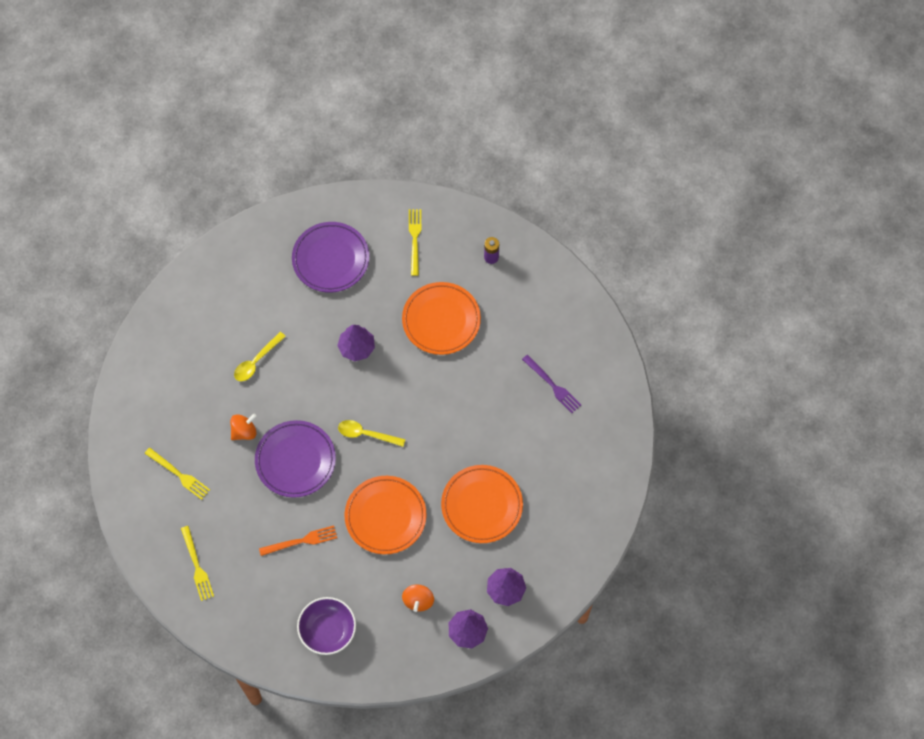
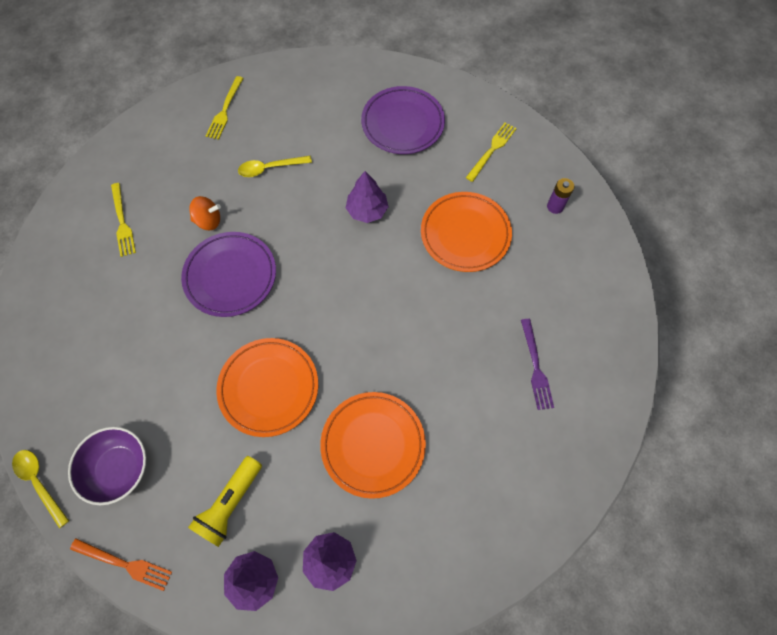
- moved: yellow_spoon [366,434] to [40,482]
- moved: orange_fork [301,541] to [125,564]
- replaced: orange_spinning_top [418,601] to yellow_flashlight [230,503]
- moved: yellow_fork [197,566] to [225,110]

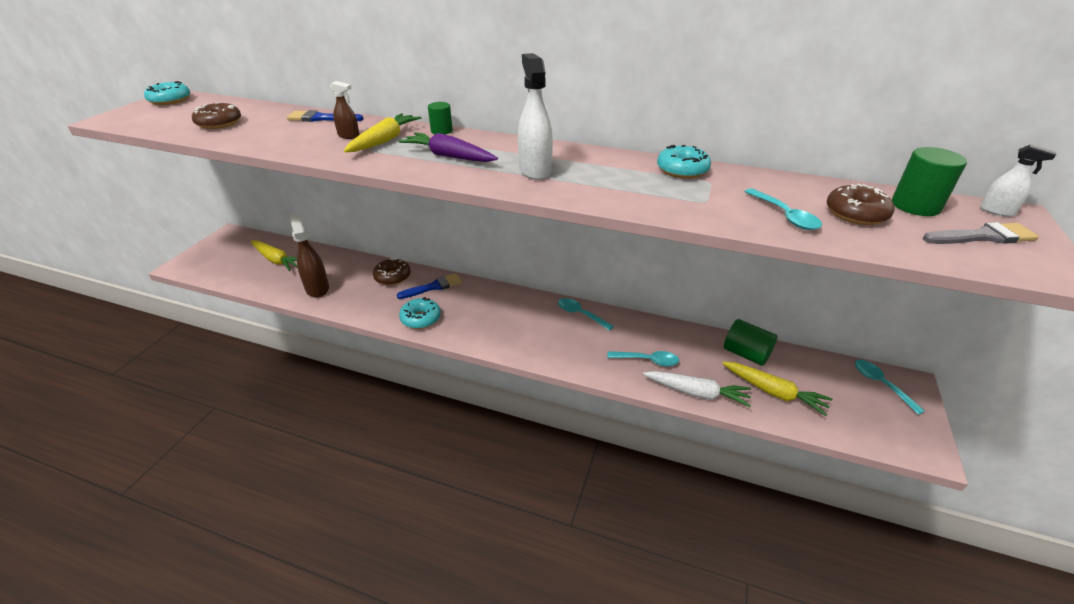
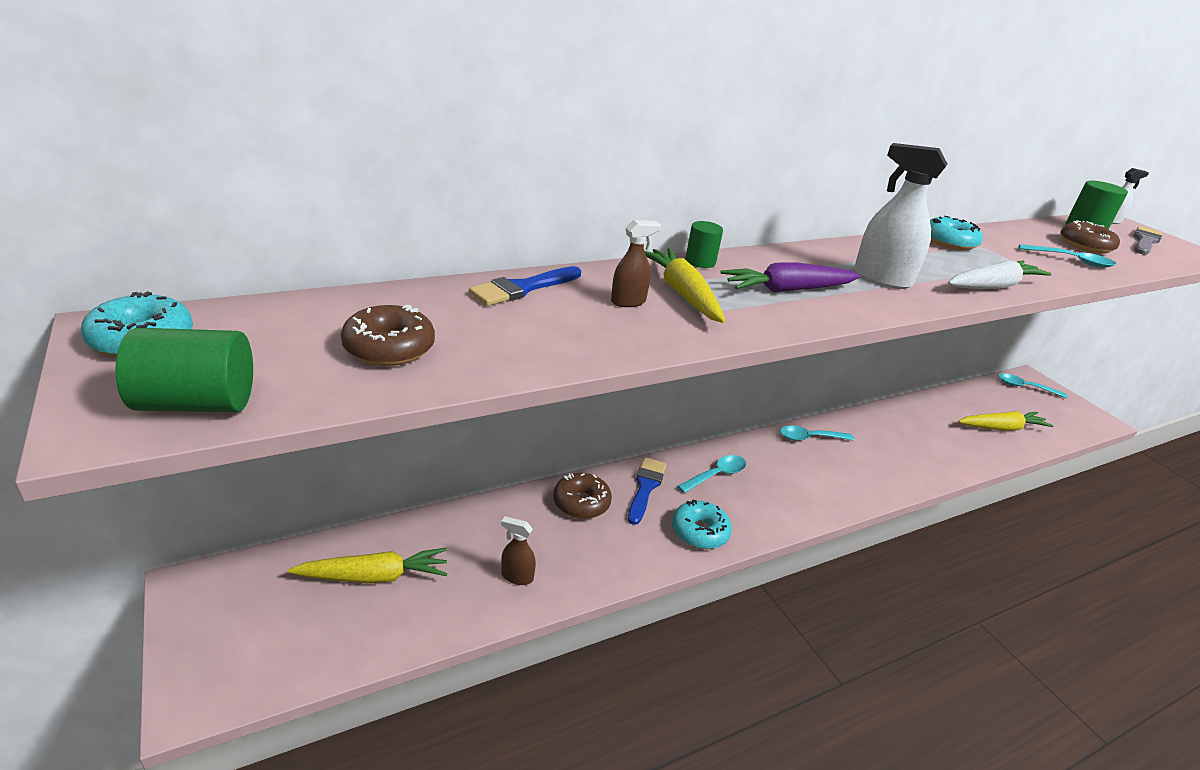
- moved: green_cylinder [746,354] to [196,403]
- resized: brown_spray_bottle [317,288] = [517,576] x0.55
- moved: turquoise_spoon [647,360] to [716,475]
- moved: white_carrot [696,393] to [992,286]

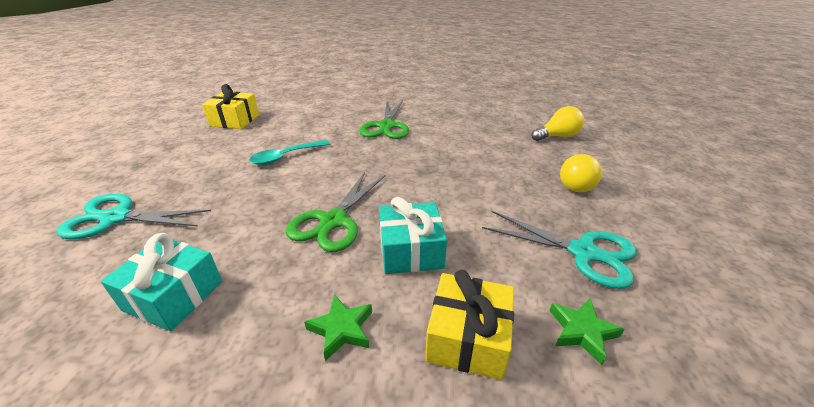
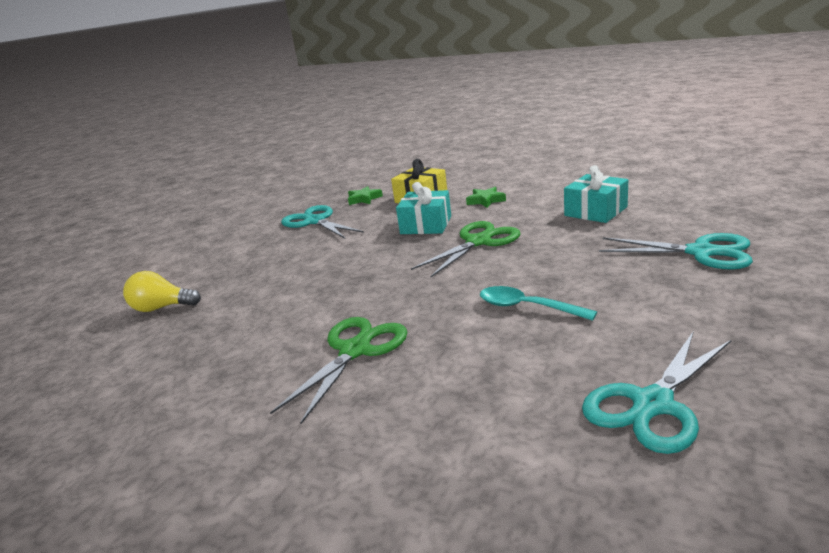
- turned: turquoise_spoon [286,156] = [527,307] 135 degrees counterclockwise
- replaced: yellow_gift [235,120] to turquoise_scissors [652,404]
- removed: yellow_light_bulb [574,184]

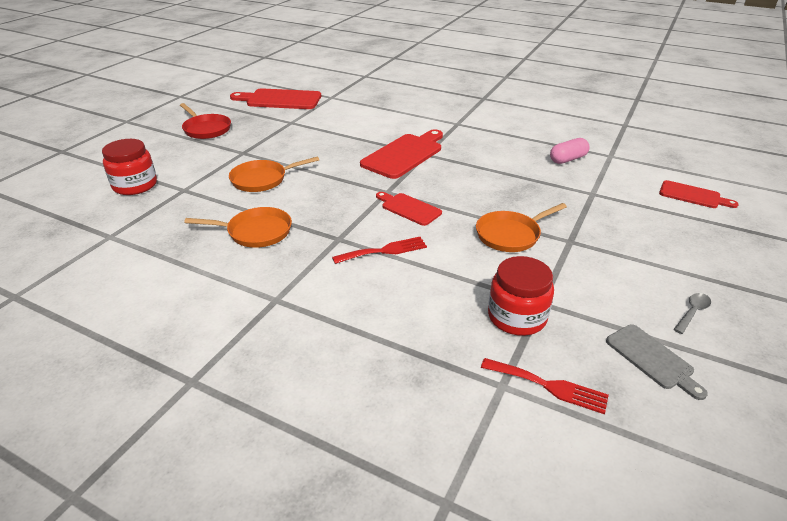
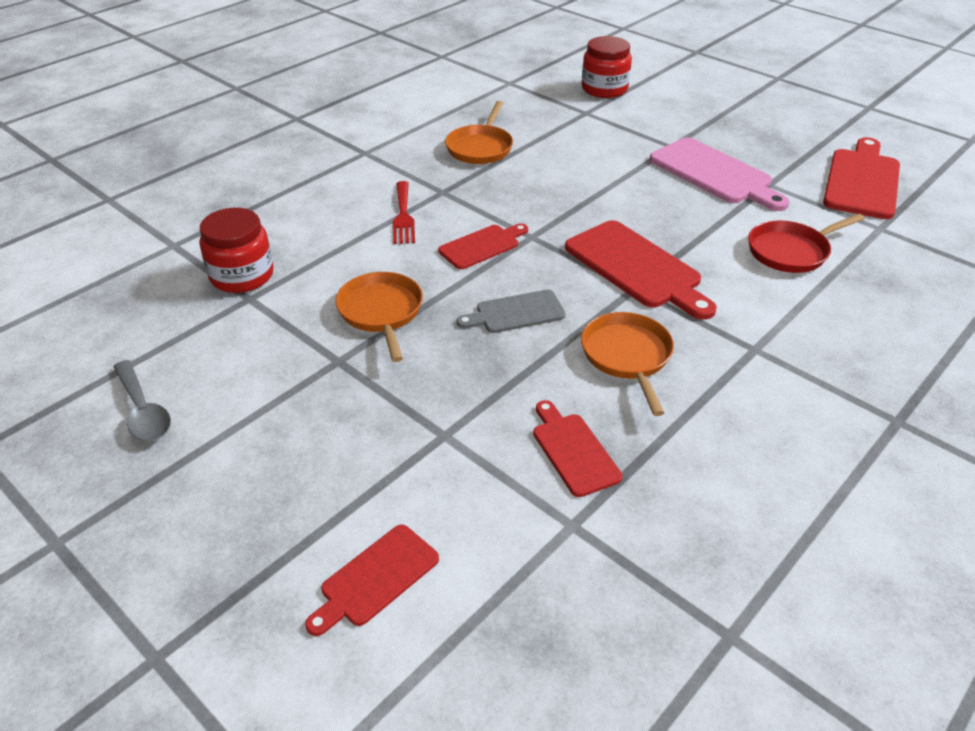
- resized: grey_spoon [692,312] = [143,410] x1.52
- moved: grey_cutting_board [652,359] to [516,313]
- replaced: pink_capsule [567,159] to red_cutting_board [573,451]
- moved: orange_pan [262,179] to [627,357]
- added: pink_cutting_board [714,174]
- moved: red_pan [206,129] to [791,251]
- removed: red_fork [549,386]

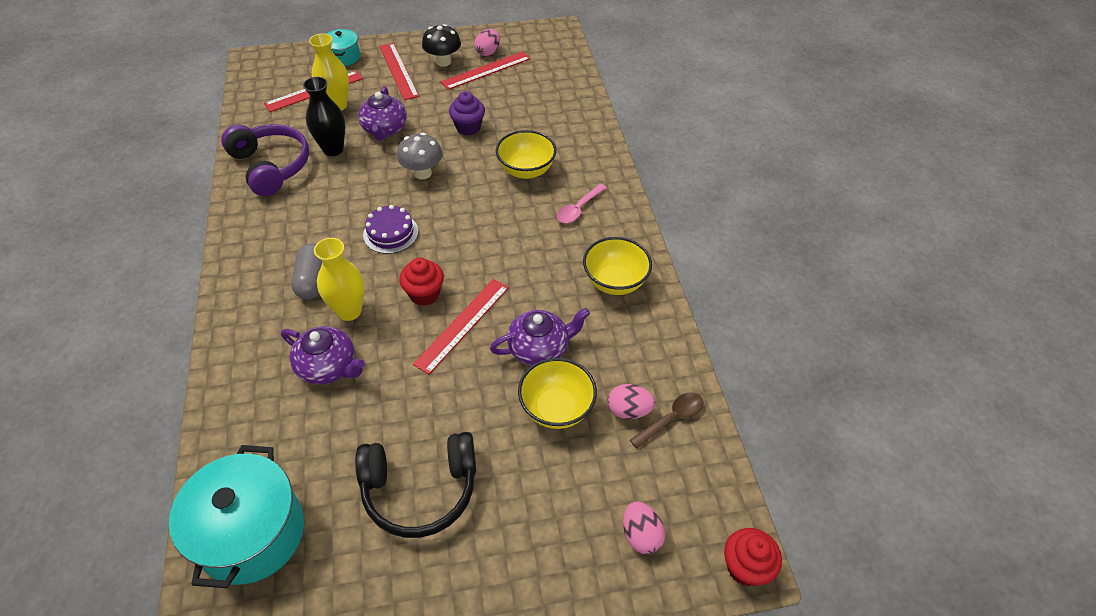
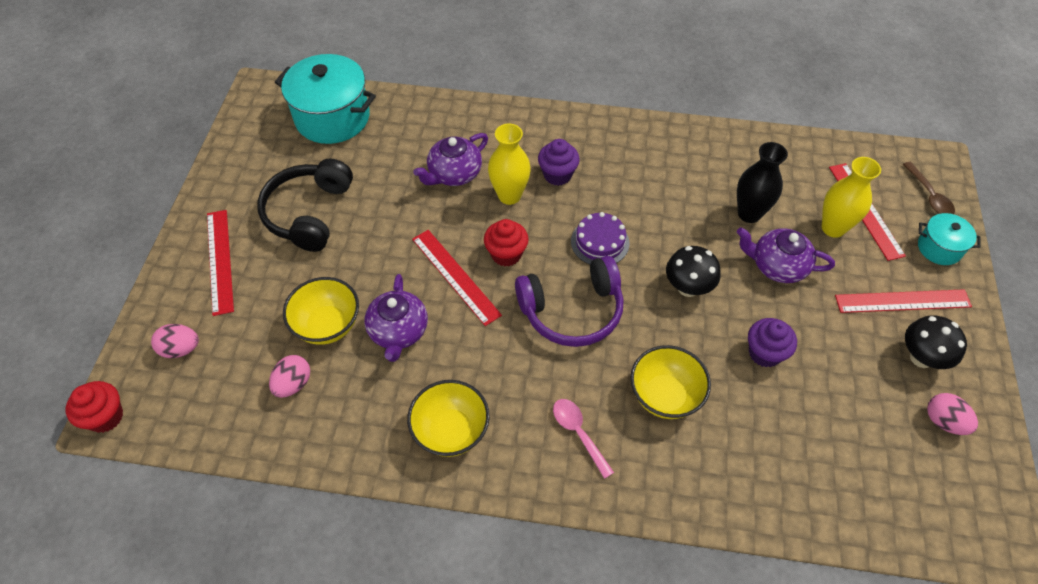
- moved: red_ruler [486,70] to [220,261]
- moved: purple_headphones [271,166] to [572,311]
- replaced: grey_capsule [312,280] to purple_cupcake [557,175]
- recoloured: grey_mushroom [422,173] to black_mushroom [688,287]
- moved: brown_spoon [671,418] to [929,195]

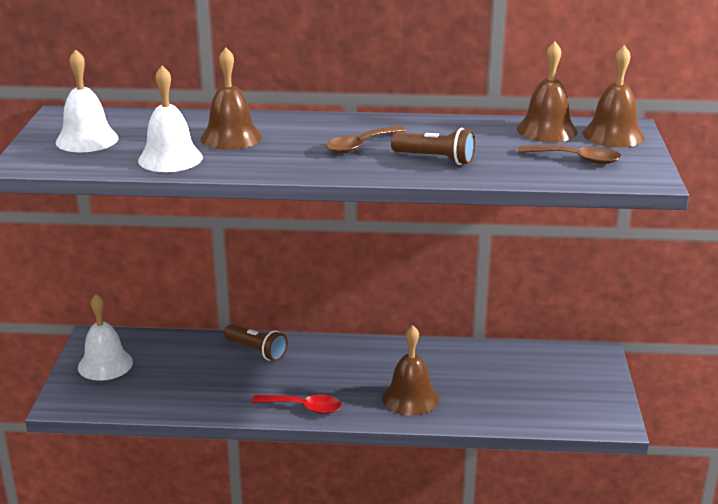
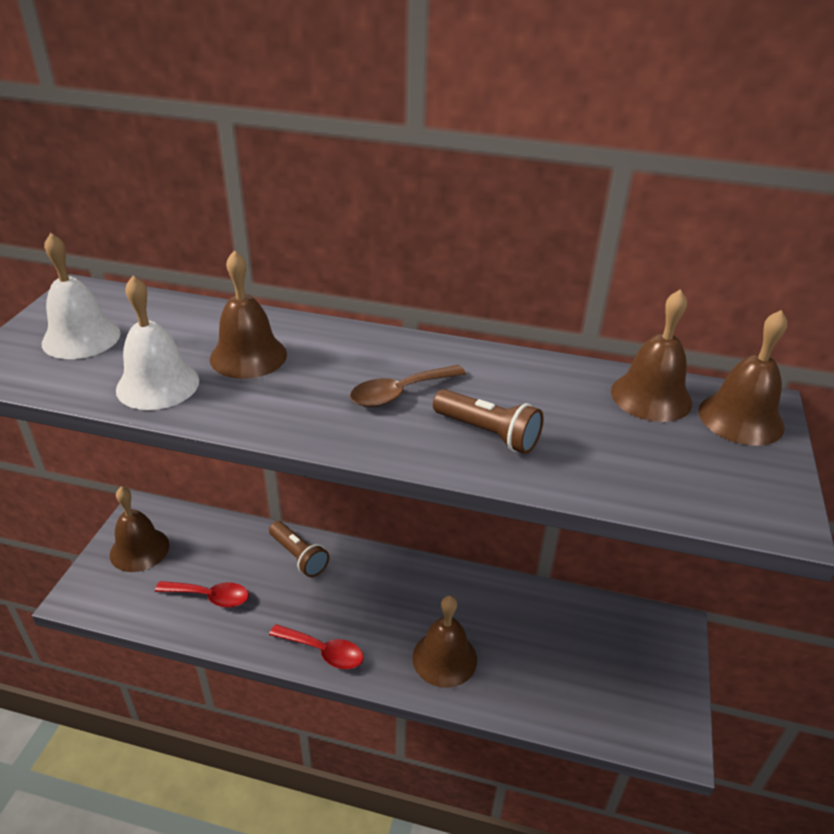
- recoloured: white_bell [105,364] to brown_bell [139,549]
- added: red_spoon [210,596]
- removed: brown_spoon [577,159]

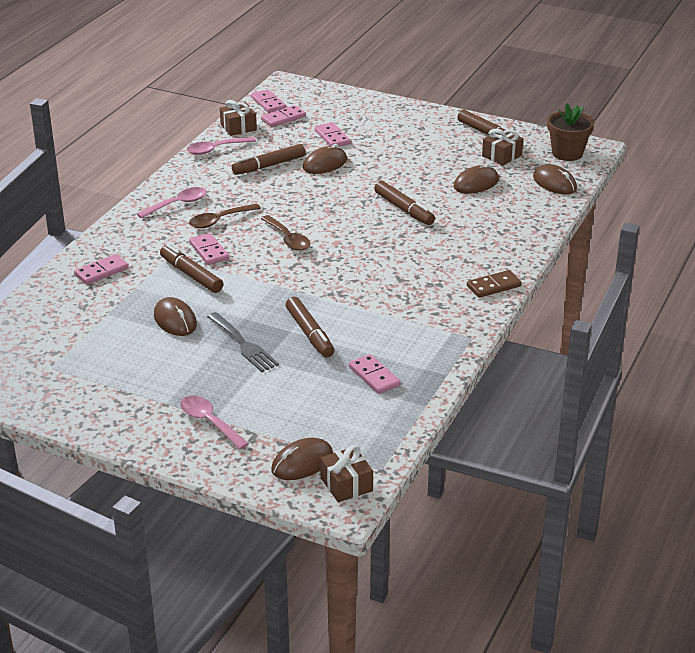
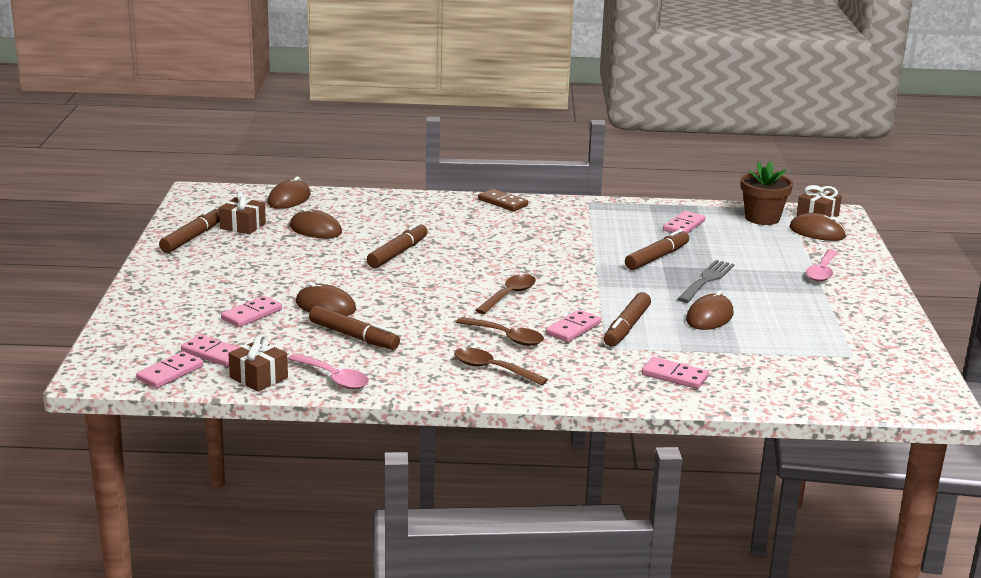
- recoloured: pink_spoon [178,204] to brown_spoon [492,369]
- moved: brown_flower_pot [567,153] to [762,218]

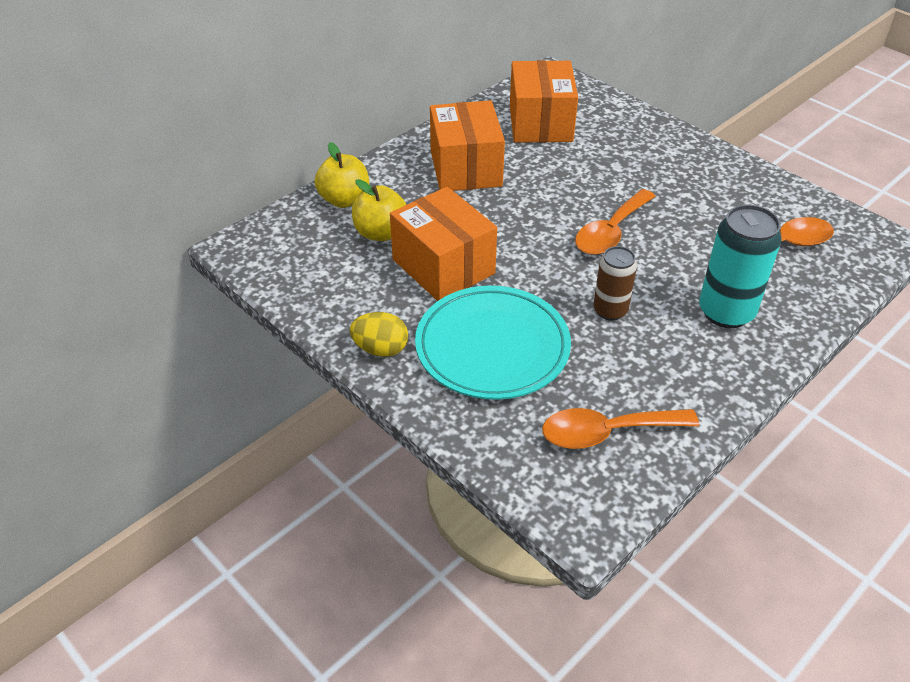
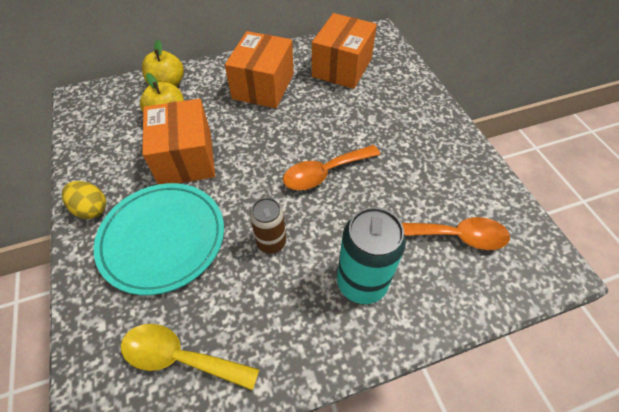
- recoloured: orange_spoon [607,432] to yellow_spoon [180,357]

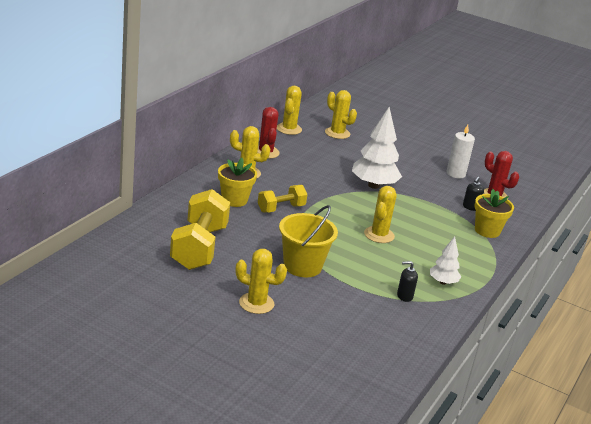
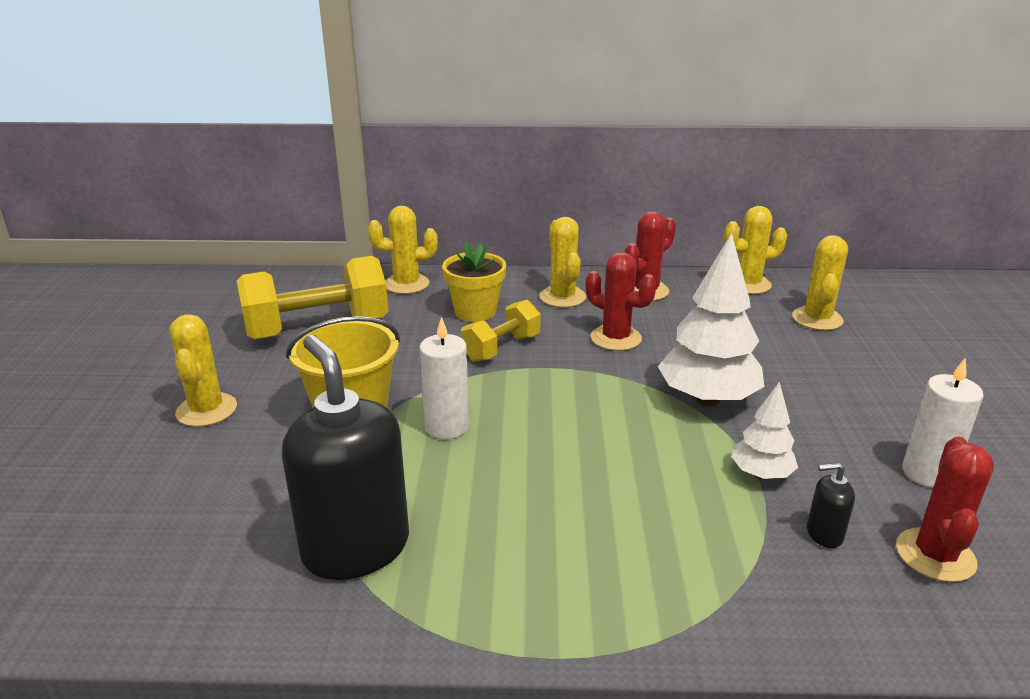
- resized: black_soap_dispenser [404,296] = [355,547] x2.47
- moved: yellow_cactus [379,235] to [406,284]
- added: white_candle [447,426]
- turned: yellow_dumbbell [281,208] = [501,348] 75 degrees counterclockwise
- added: red_cactus [616,338]
- moved: white_tree [443,282] to [761,474]
- removed: yellow_flower_pot [487,231]

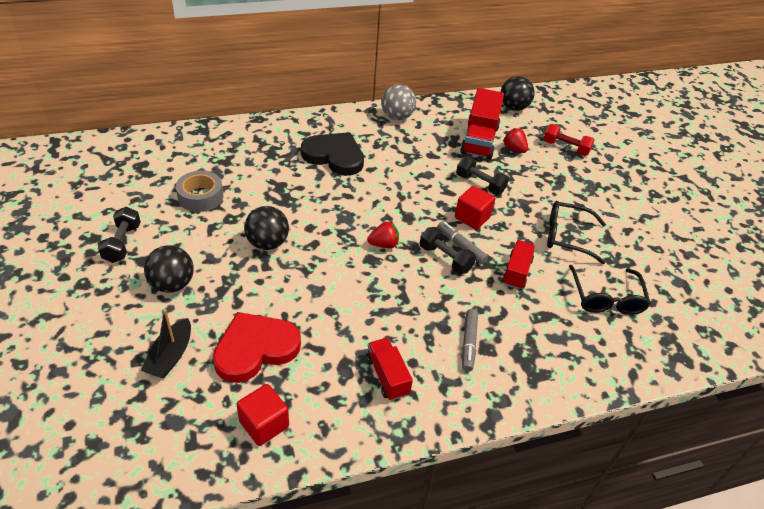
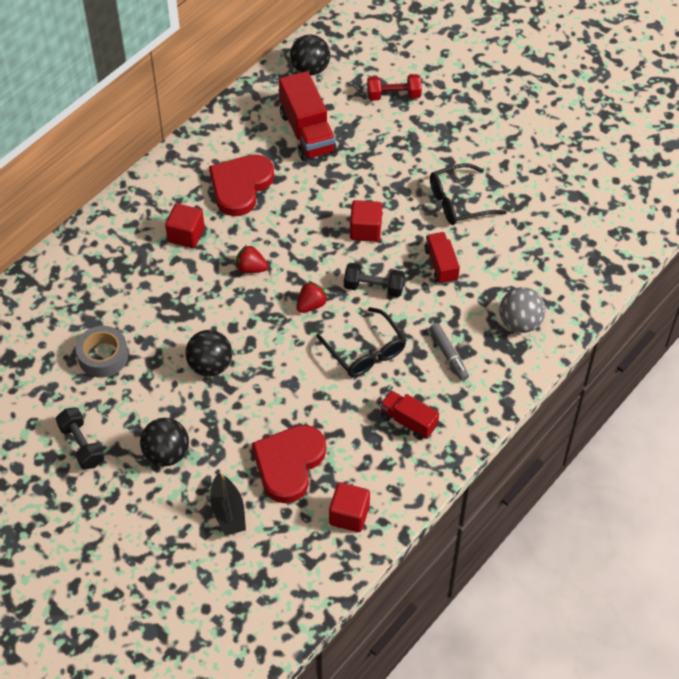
- replaced: black_heart [334,156] to red_cube [186,235]
- added: red_heart [240,186]
- moved: red_strawberry [514,149] to [251,268]
- moved: black_glasses [606,298] to [365,351]
- moved: grey_ball [397,117] to [519,323]
- removed: grey_marker [461,246]
- removed: black_dumbbell [480,184]

